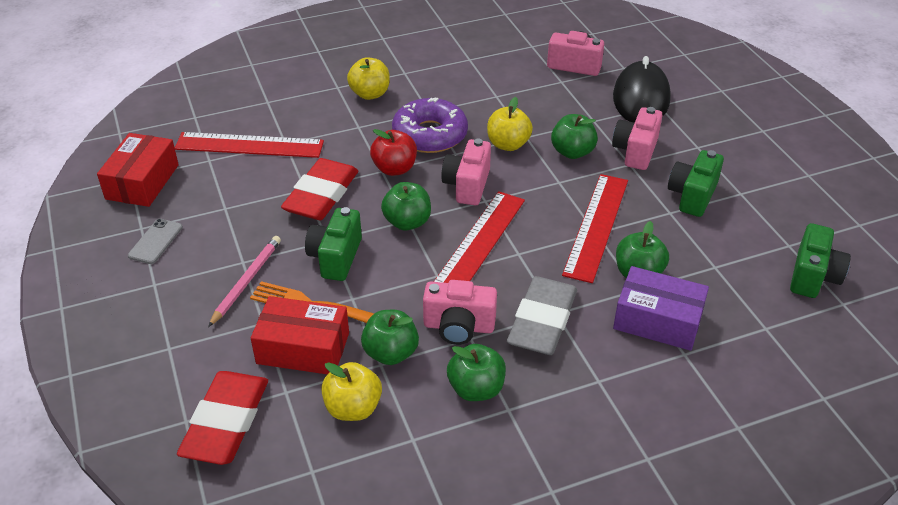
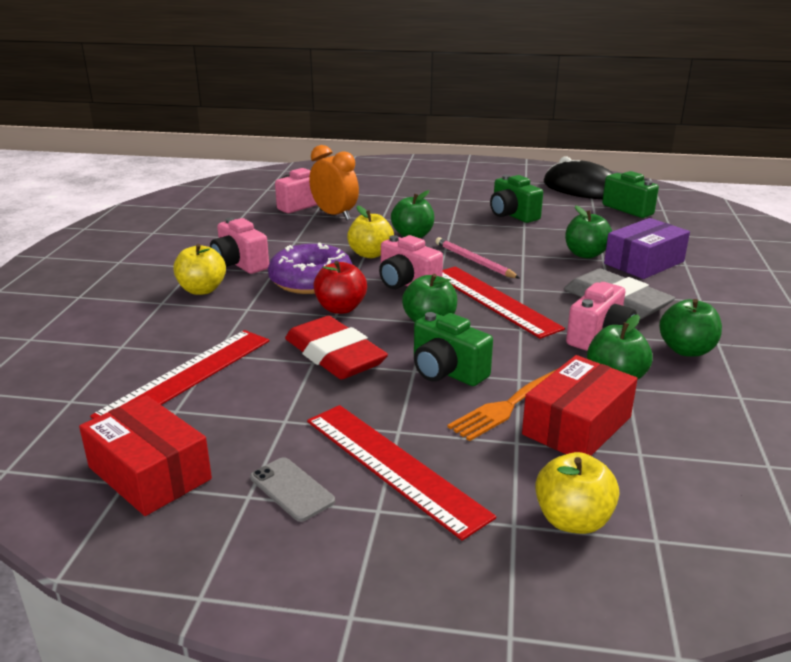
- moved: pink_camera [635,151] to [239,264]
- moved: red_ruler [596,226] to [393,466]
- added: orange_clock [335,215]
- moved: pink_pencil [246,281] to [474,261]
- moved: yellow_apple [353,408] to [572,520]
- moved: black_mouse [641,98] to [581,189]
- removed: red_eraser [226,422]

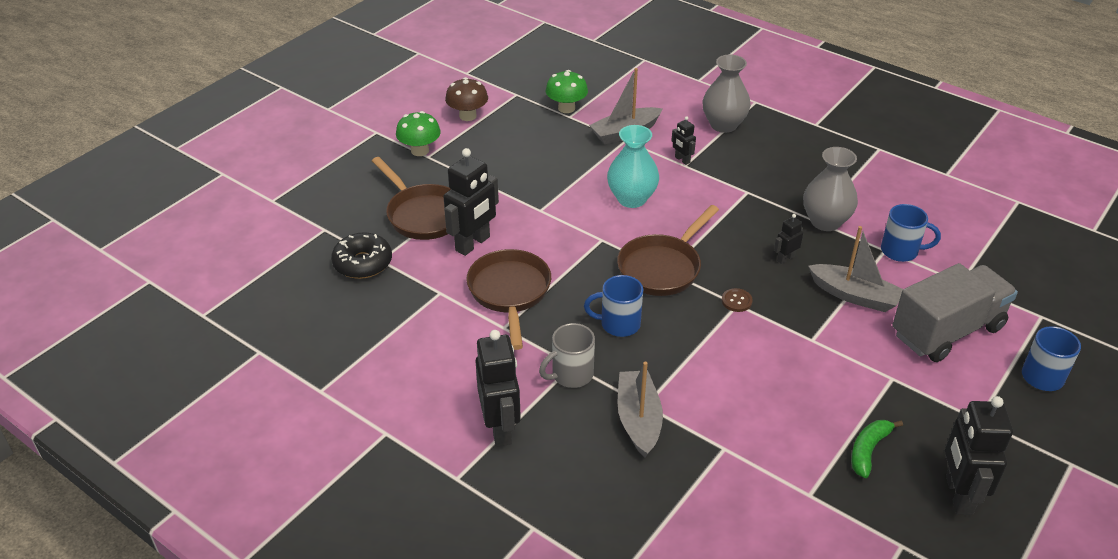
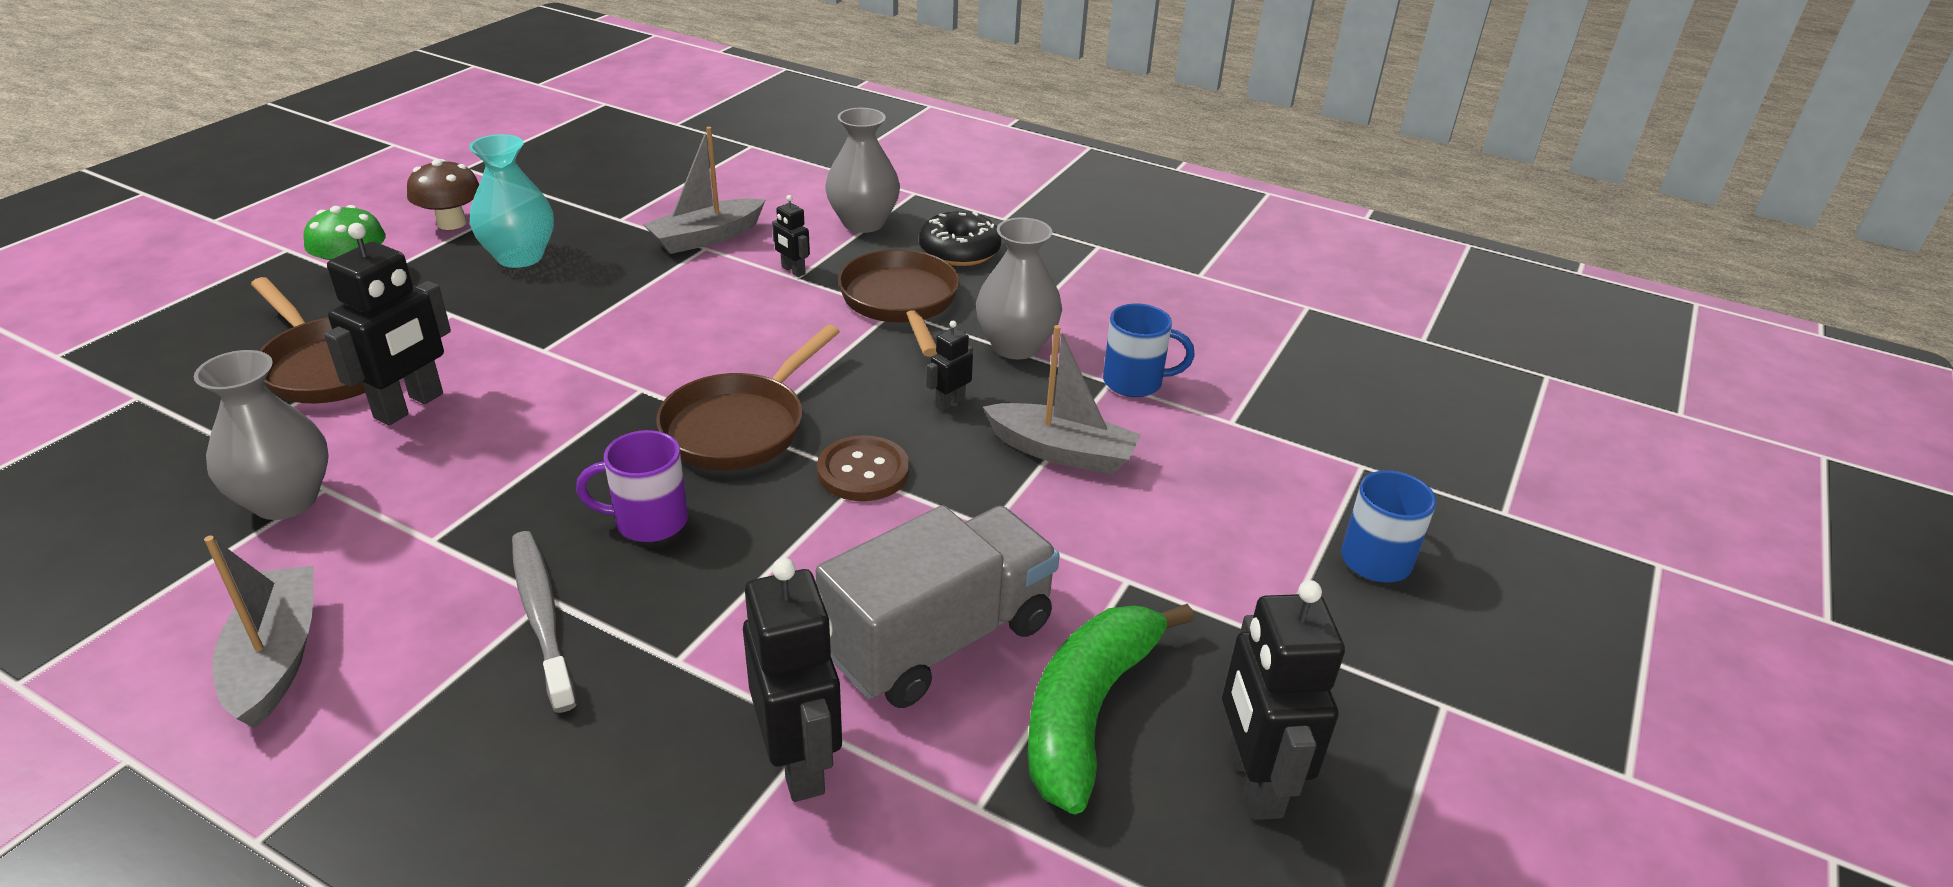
- added: grey_vase [285,501]
- moved: grey_boat [638,420] to [276,658]
- moved: turquoise_vase [631,199] to [520,257]
- replaced: grey_mug [571,375] to grey_toothbrush [542,616]
- recoloured: blue_mug [618,324] to purple_mug [648,521]
- moved: black_robot [500,428] to [799,762]
- moved: grey_truck [947,331] to [939,639]
- resized: brown_button [736,301] = [863,471] x1.74
- moved: brown_pan [510,293] to [901,303]
- moved: black_donut [363,263] to [959,251]
- resized: green_banana [868,450] = [1087,711] x1.82
- removed: green_mushroom [566,108]

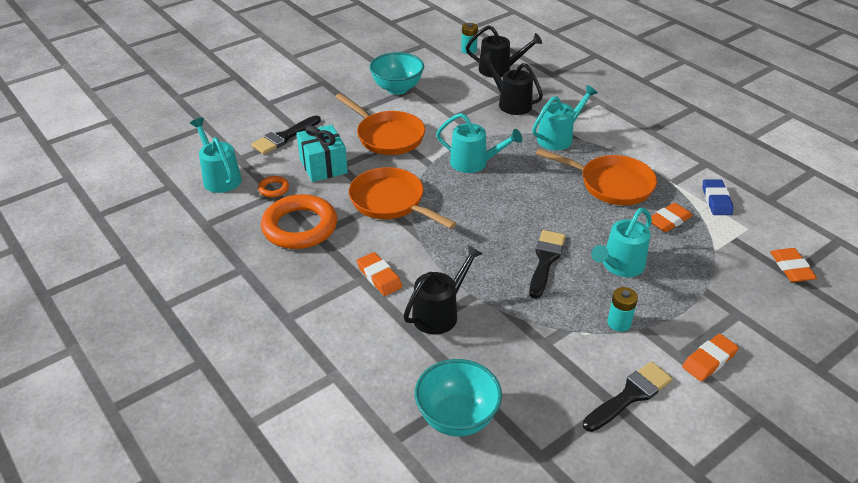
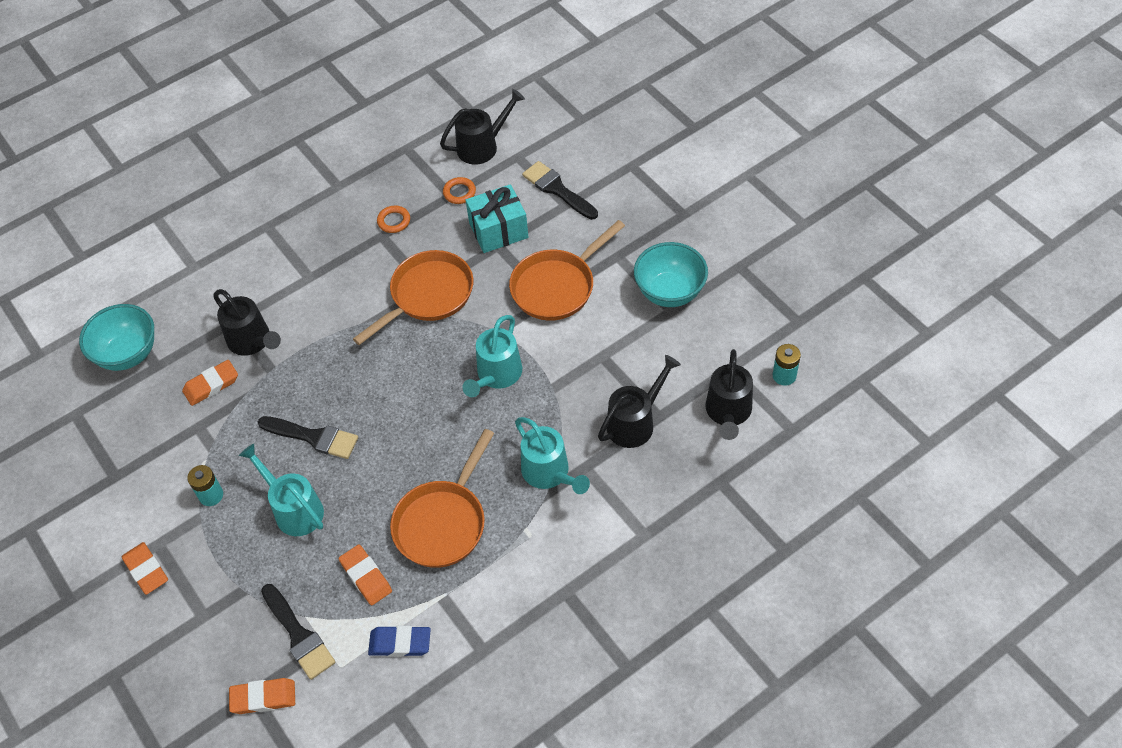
- moved: orange_eraser [379,277] to [211,385]
- moved: black_brush [630,395] to [299,635]
- resized: orange_ring [300,227] = [394,221] x0.43
- recoloured: turquoise_watering_can [219,177] to black_watering_can [483,146]

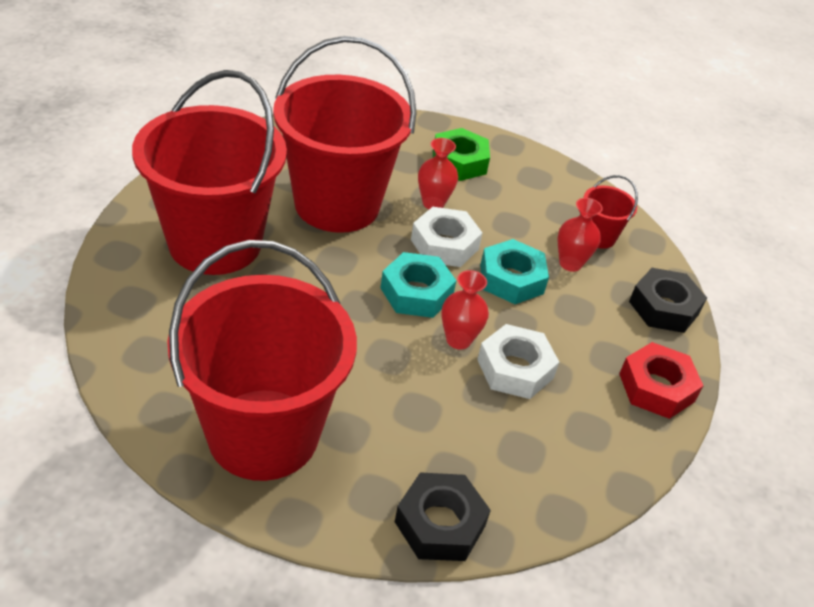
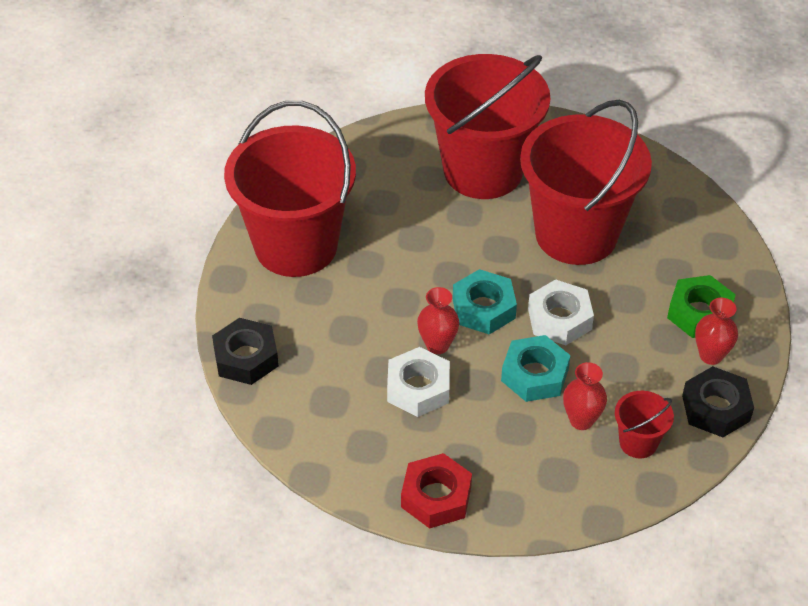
- moved: black_nut [664,307] to [715,408]
- moved: red_vase [433,203] to [711,355]

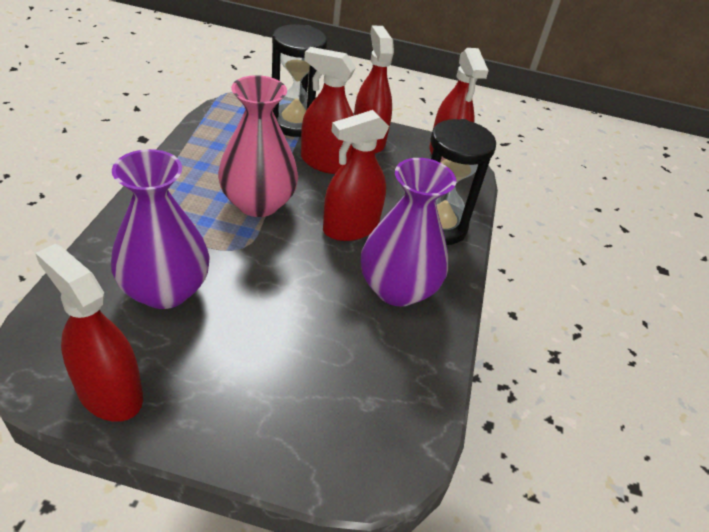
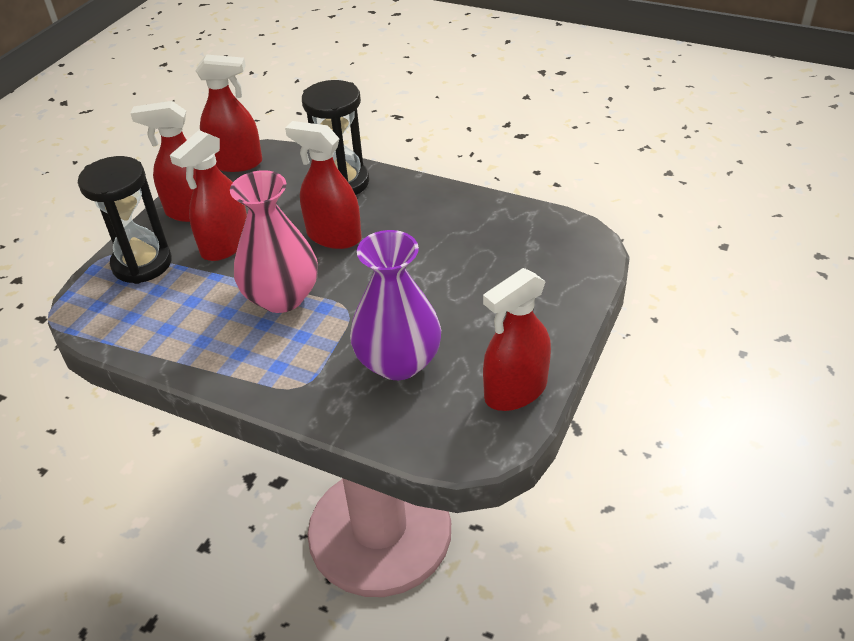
- turned: red_spray_bottle [350,228] = [334,236] 135 degrees clockwise
- removed: purple_vase [397,288]

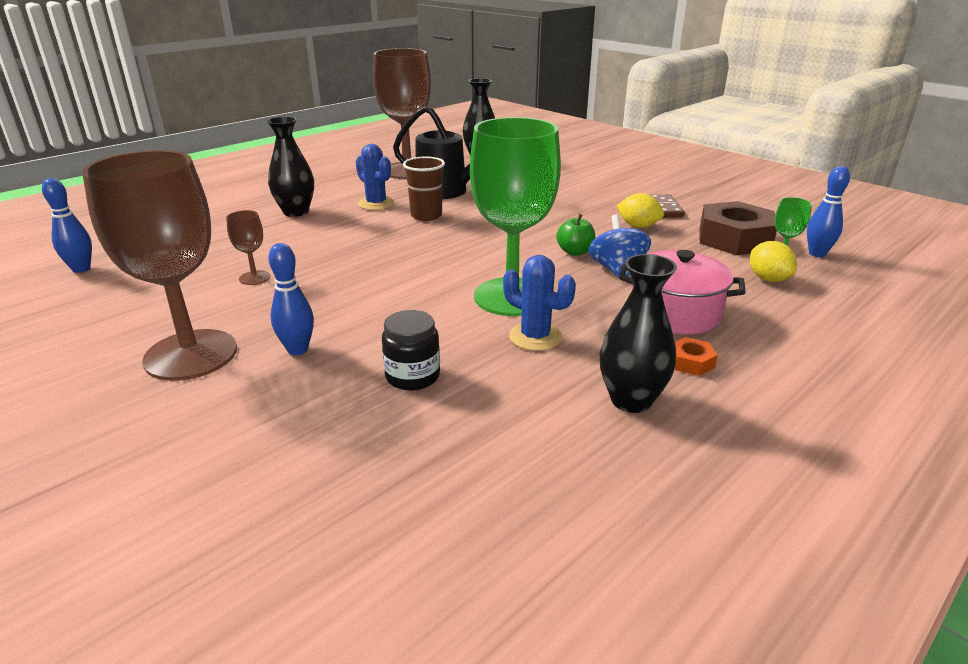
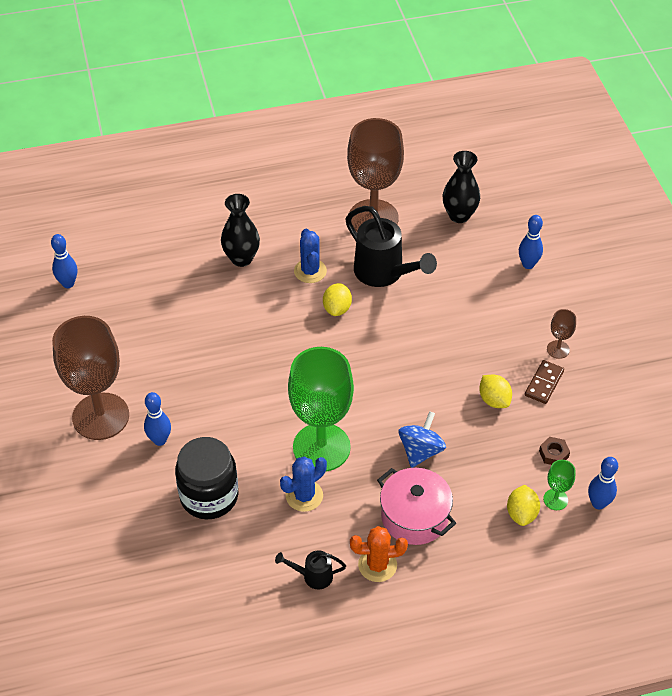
- resized: black_jar [412,376] = [209,496] x1.67
- replaced: black_vase [631,400] to black_watering_can [313,576]
- turned: blue_cactus [535,337] = [304,496] 75 degrees clockwise
- replaced: brown_cup [426,216] to yellow_lemon [337,308]
- replaced: orange_nut [690,362] to orange_cactus [377,565]
- added: blue_bowling_pin [528,264]
- resized: brown_nut [734,239] = [553,454] x0.43
- moved: brown_goblet [254,278] to [558,349]
- removed: green_apple [575,252]

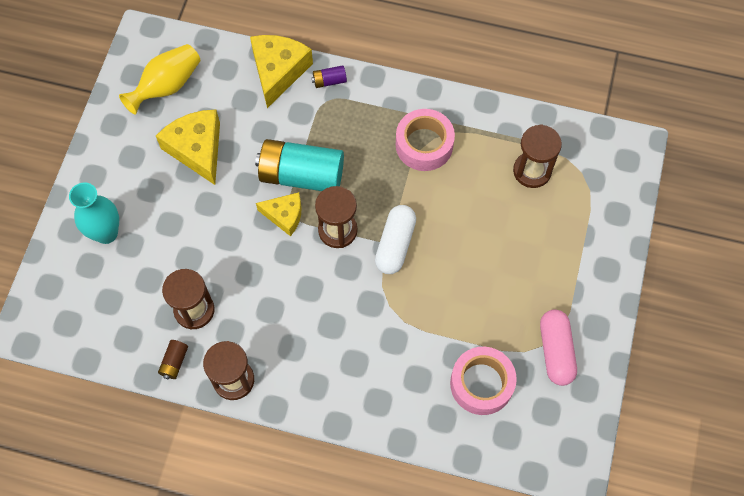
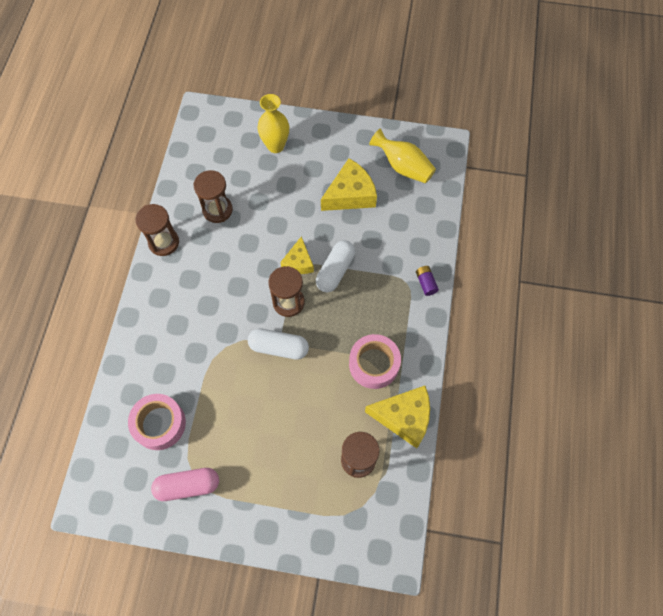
- recoloured: turquoise_vase [106,233] to yellow_vase [275,146]
- replaced: turquoise_battery [301,175] to white_capsule [335,270]
- moved: yellow_cheese [278,71] to [404,417]
- removed: brown_battery [174,362]

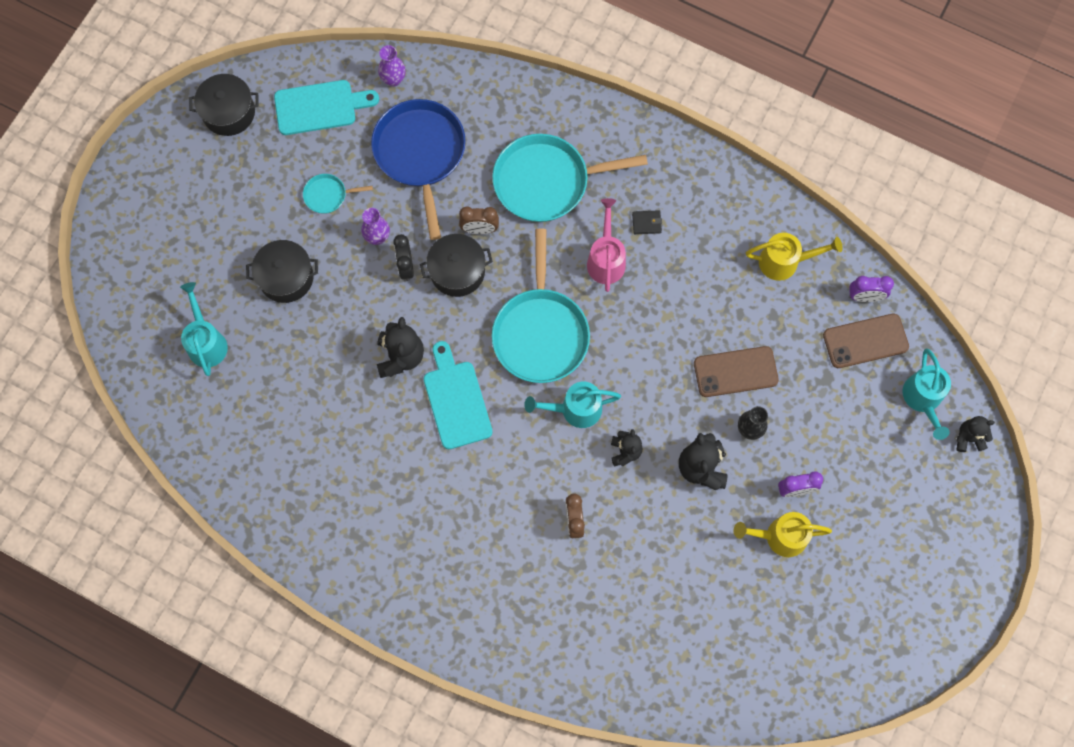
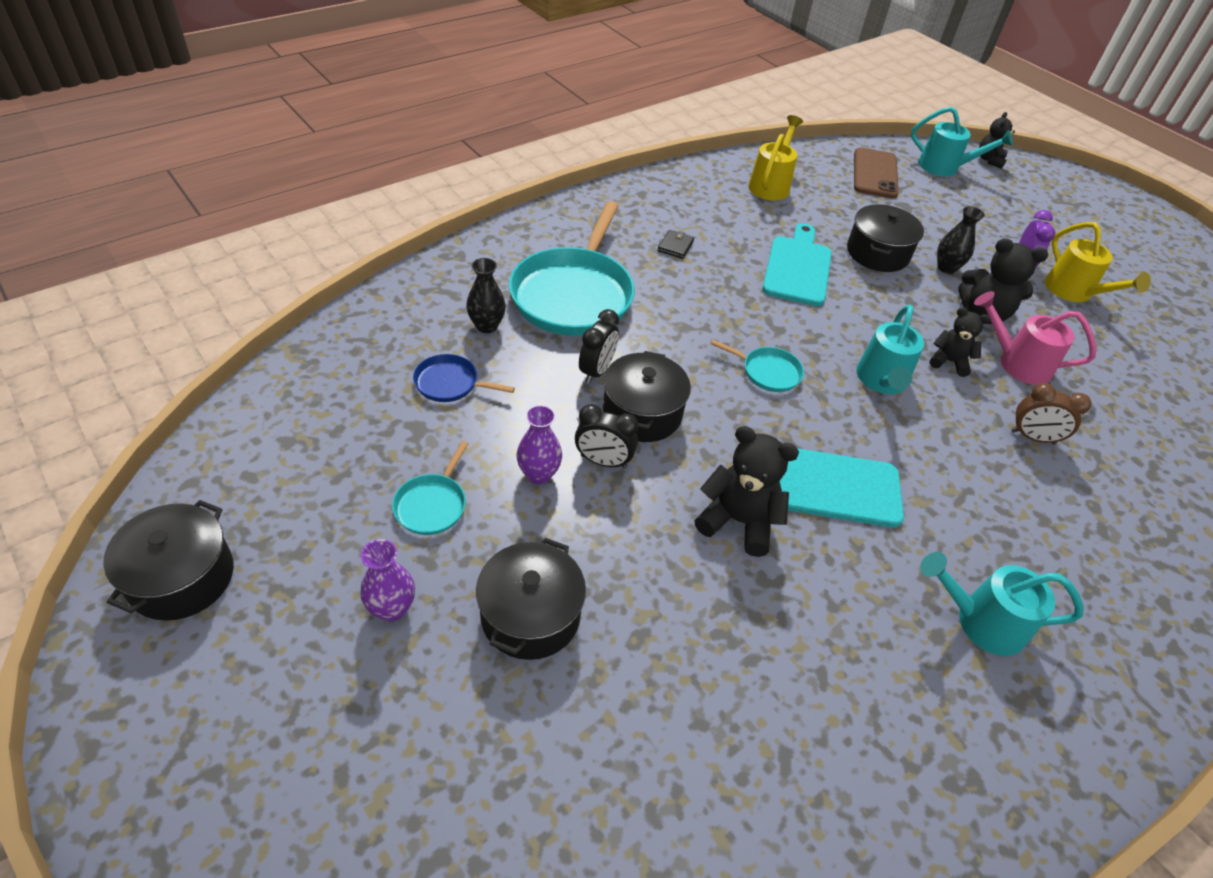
- moved: purple_vase [393,79] to [392,608]
- resized: blue_pan [420,154] = [450,383] x0.45
- added: black_vase [486,326]
- recoloured: brown_clock [479,229] to black_clock [597,371]
- resized: turquoise_pan [540,333] = [768,372] x0.45
- moved: turquoise_cutting_board [320,107] to [797,268]
- replaced: brown_phone [735,372] to black_pot [877,253]
- moved: turquoise_watering_can [206,341] to [980,621]
- moved: pink_watering_can [606,259] to [1016,363]
- turned: yellow_watering_can [779,536] = [1073,292] 45 degrees counterclockwise
- removed: purple_clock [864,297]

